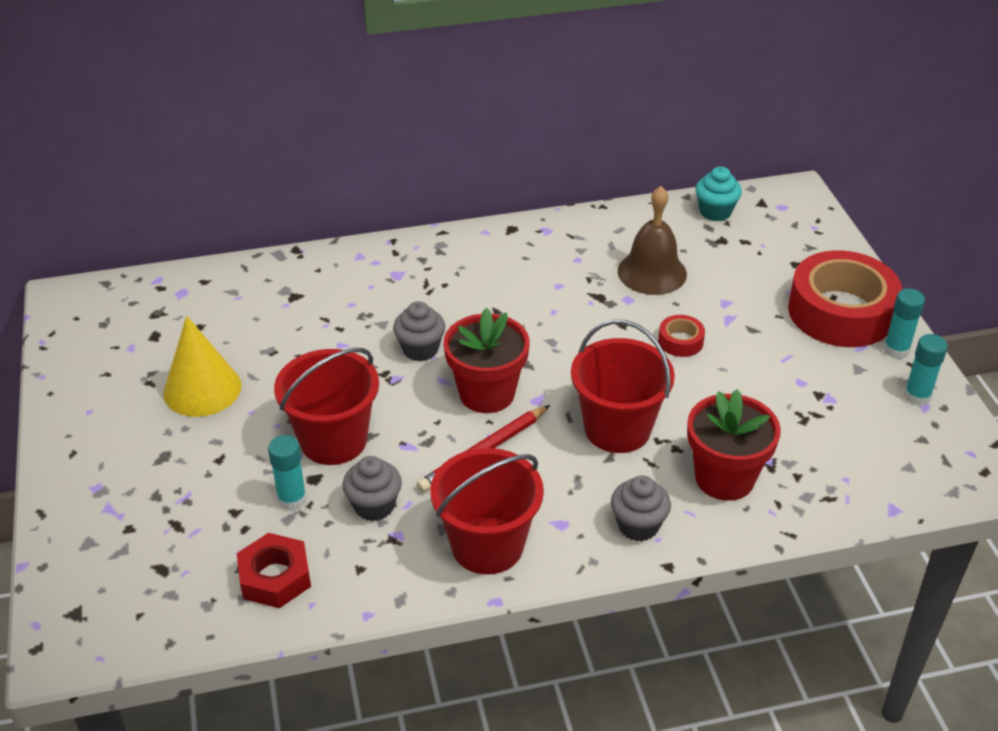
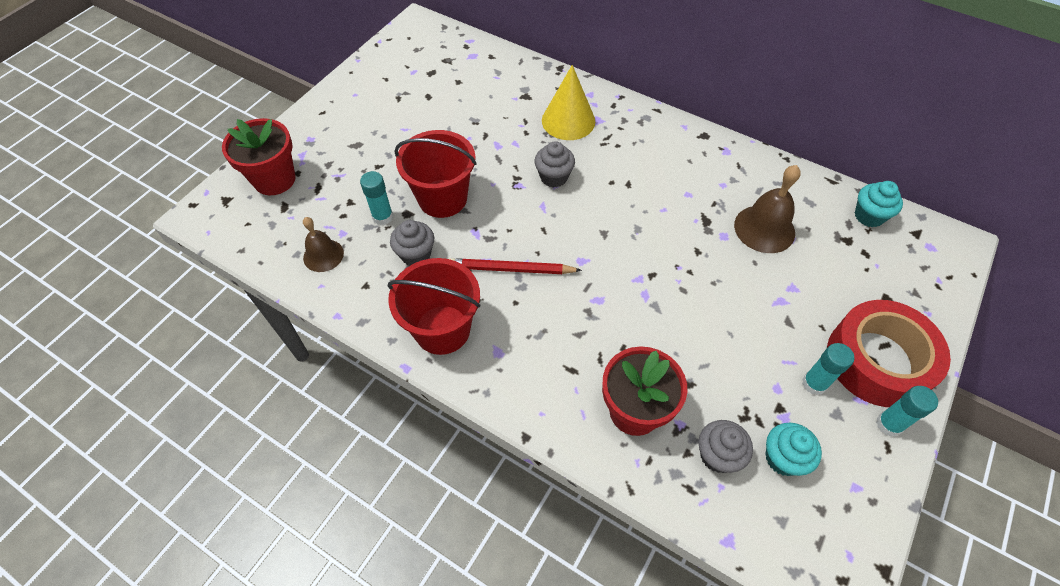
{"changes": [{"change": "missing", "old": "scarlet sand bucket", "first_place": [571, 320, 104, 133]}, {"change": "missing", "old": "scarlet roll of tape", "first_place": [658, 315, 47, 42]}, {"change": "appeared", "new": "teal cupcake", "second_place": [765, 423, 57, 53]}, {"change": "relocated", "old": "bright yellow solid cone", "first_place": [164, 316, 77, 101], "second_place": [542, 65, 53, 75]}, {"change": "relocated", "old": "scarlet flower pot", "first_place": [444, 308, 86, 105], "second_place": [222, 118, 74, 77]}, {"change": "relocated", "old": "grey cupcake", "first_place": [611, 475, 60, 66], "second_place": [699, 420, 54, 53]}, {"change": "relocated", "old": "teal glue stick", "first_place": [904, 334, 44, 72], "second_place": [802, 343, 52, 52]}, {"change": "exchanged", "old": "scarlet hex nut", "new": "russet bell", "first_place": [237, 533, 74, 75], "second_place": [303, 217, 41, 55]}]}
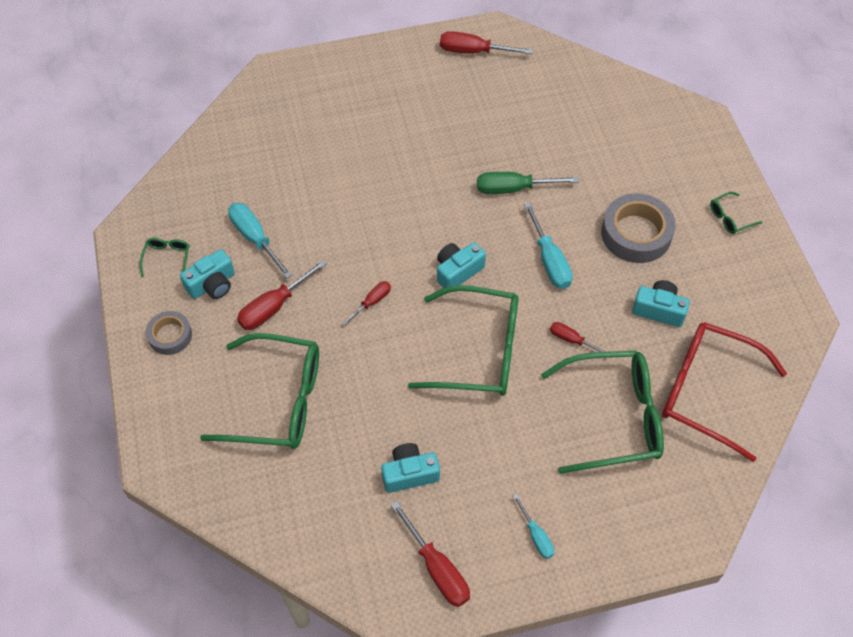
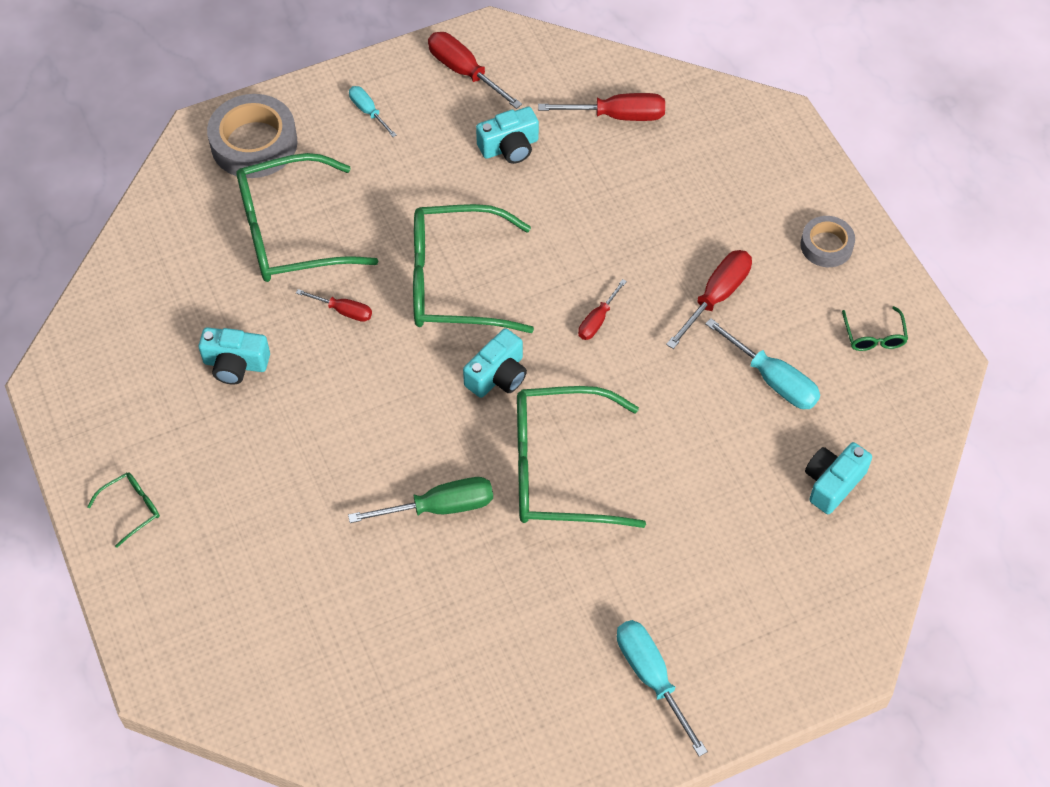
{"changes": [{"change": "missing", "old": "scarlet glasses", "first_place": [662, 322, 125, 140]}, {"change": "relocated", "old": "teal compact camera", "first_place": [180, 249, 55, 50], "second_place": [805, 442, 67, 72]}, {"change": "relocated", "old": "emerald glasses", "first_place": [200, 333, 119, 116], "second_place": [517, 386, 129, 142]}, {"change": "relocated", "old": "scarlet hand screwdriver", "first_place": [440, 31, 93, 23], "second_place": [538, 93, 127, 28]}, {"change": "relocated", "old": "teal hand screwdriver", "first_place": [524, 202, 49, 87], "second_place": [617, 620, 91, 137]}, {"change": "relocated", "old": "grey roll of tape", "first_place": [601, 193, 75, 70], "second_place": [207, 94, 90, 84]}]}
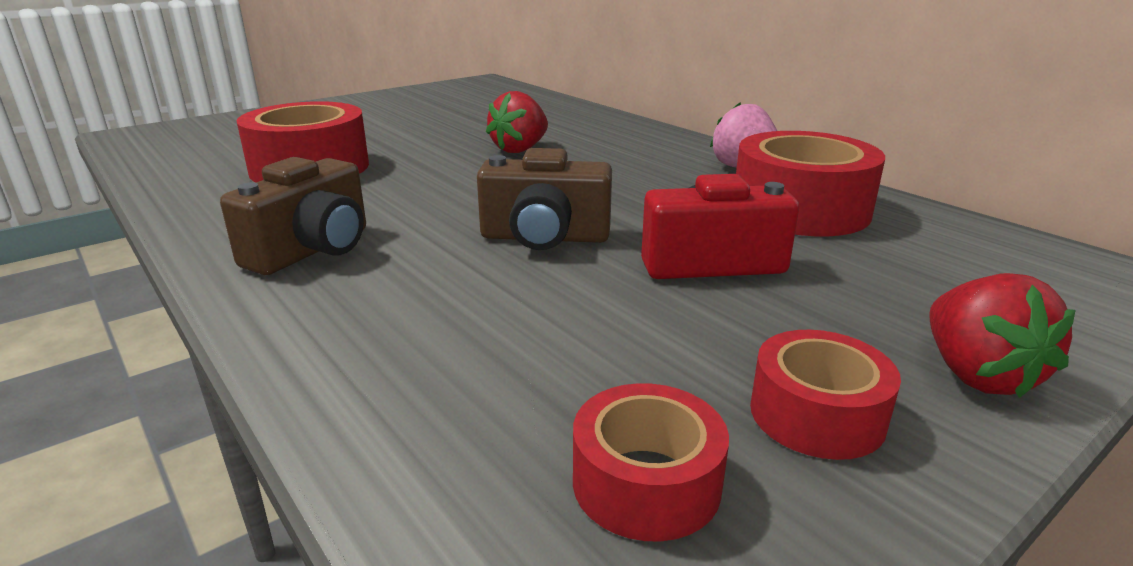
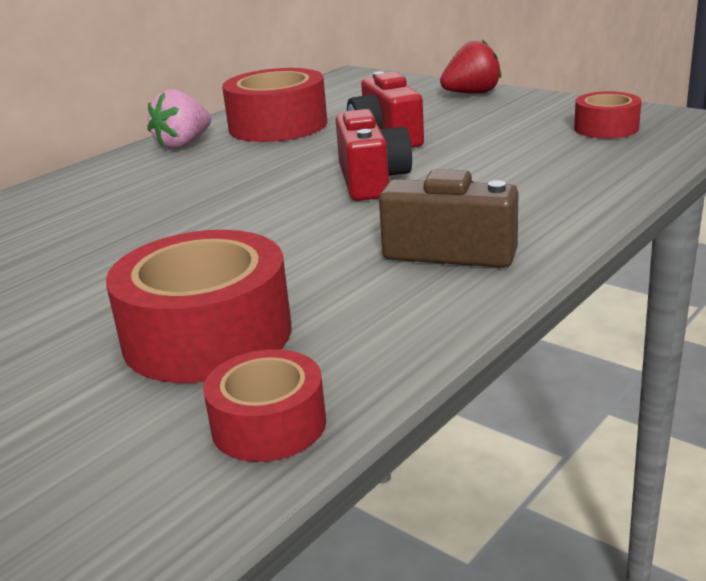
{"changes": [{"change": "missing", "old": "scarlet toy strawberry", "first_place": [486, 91, 62, 62]}, {"change": "relocated", "old": "scarlet roll of tape", "first_place": [750, 330, 151, 130], "second_place": [203, 349, 123, 113]}, {"change": "colour", "old": "russet compact camera", "new": "scarlet compact camera", "first_place": [477, 148, 135, 102], "second_place": [336, 109, 76, 92]}]}
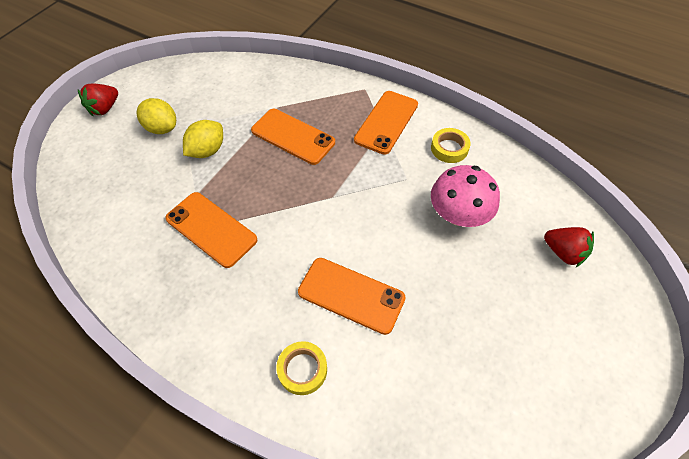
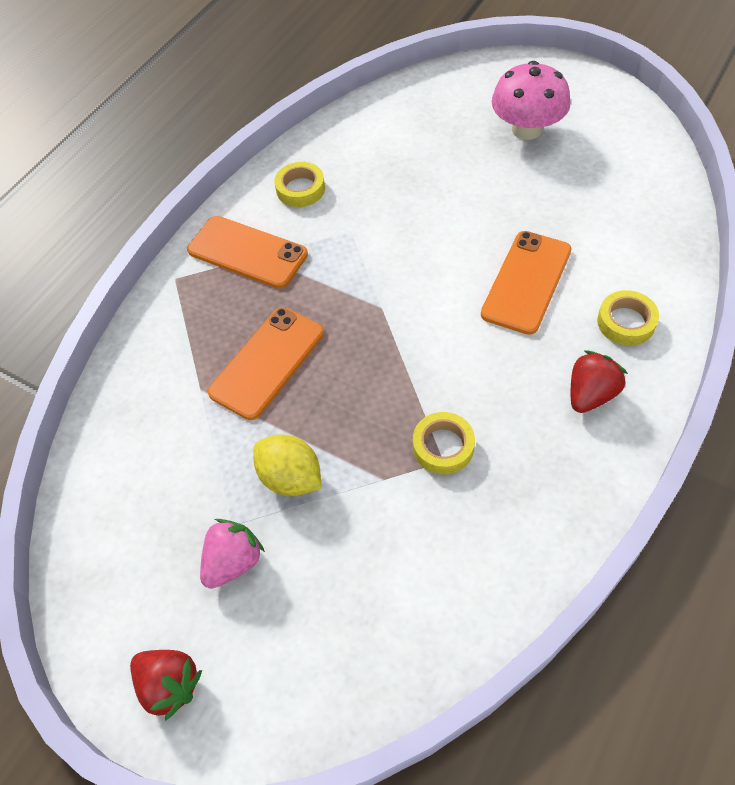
{"changes": [{"change": "relocated", "old": "rose-pink mushroom", "first_place": [431, 165, 69, 62], "second_place": [492, 61, 78, 79]}, {"change": "relocated", "old": "scarlet toy strawberry", "first_place": [544, 227, 50, 40], "second_place": [571, 351, 57, 62]}, {"change": "exchanged", "old": "bright yellow citrus fruit", "new": "rose-pink toy strawberry", "first_place": [137, 98, 39, 36], "second_place": [200, 519, 65, 70]}, {"change": "exchanged", "old": "bright orange mobile phone", "new": "bright yellow roll of tape", "first_place": [165, 192, 92, 76], "second_place": [413, 412, 62, 63]}]}
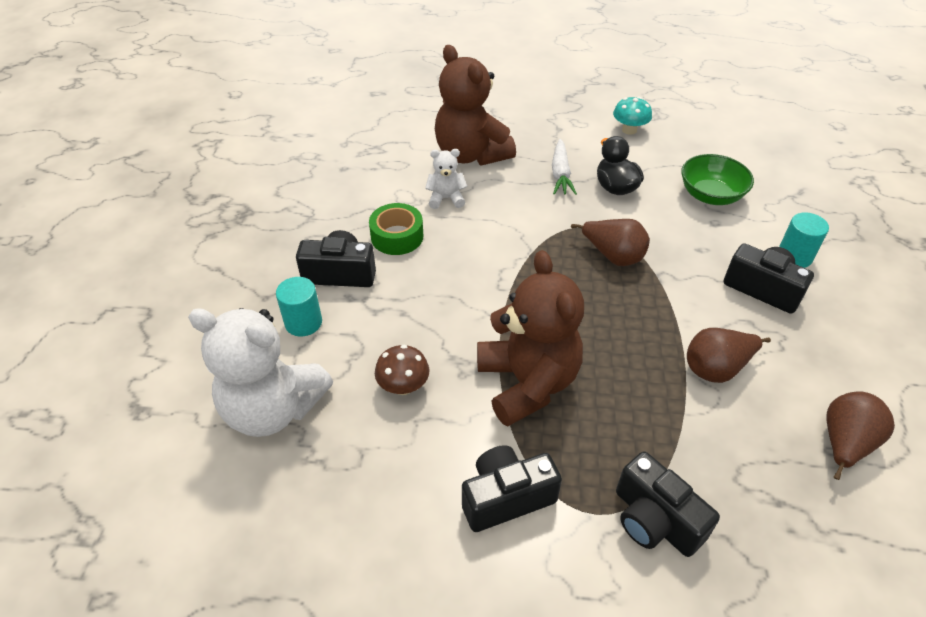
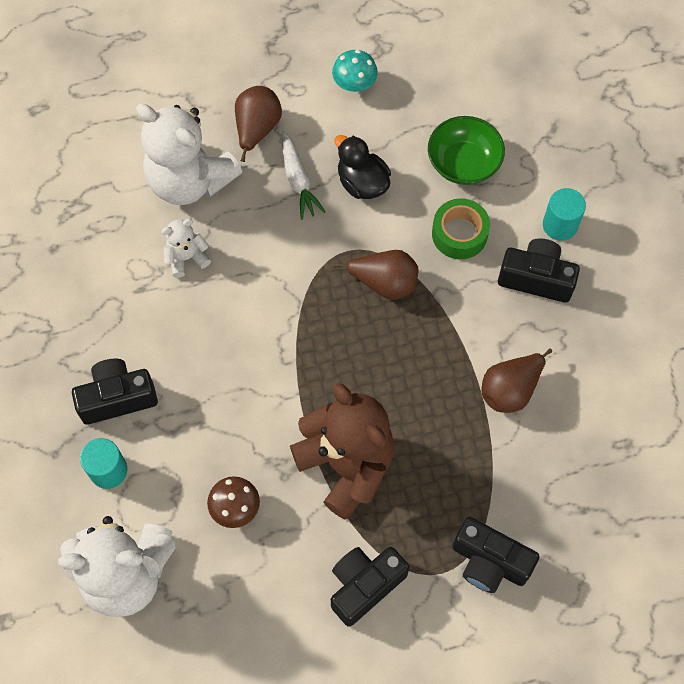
{"changes": [{"change": "relocated", "old": "emerald roll of tape", "first_place": [369, 203, 54, 52], "second_place": [432, 198, 58, 61]}, {"change": "relocated", "old": "russet toy pear", "first_place": [827, 391, 68, 89], "second_place": [235, 86, 47, 76]}, {"change": "colour", "old": "russet teddy bear", "new": "snow-white teddy bear", "first_place": [435, 45, 81, 120], "second_place": [136, 104, 107, 101]}]}
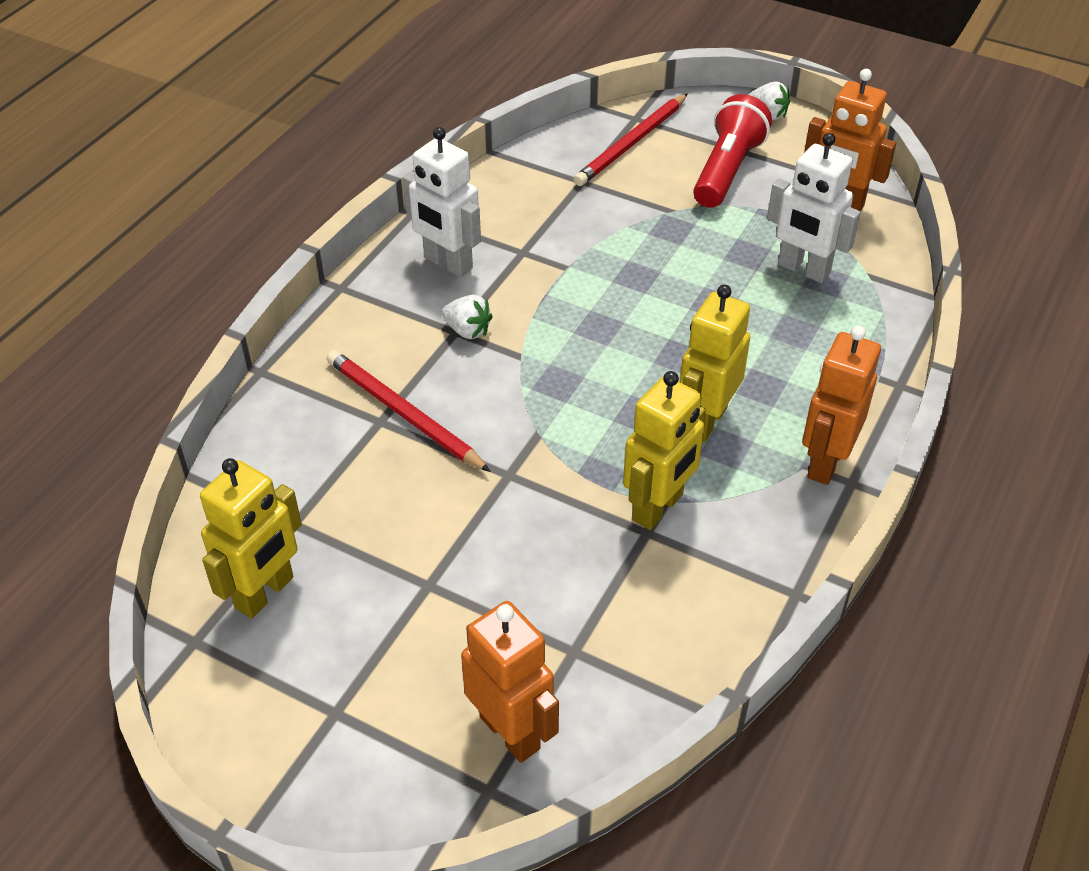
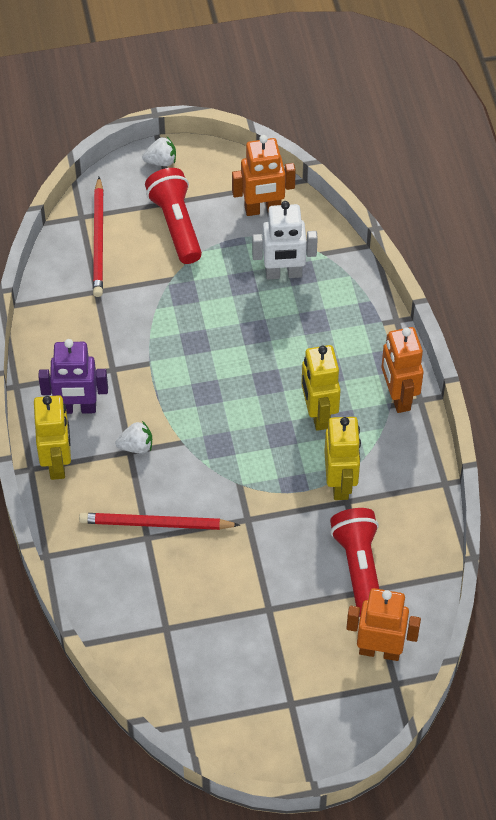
{"changes": [{"change": "appeared", "new": "scarlet torch", "second_place": [330, 508, 49, 109]}, {"change": "relocated", "old": "bright yellow robot", "first_place": [200, 458, 102, 161], "second_place": [34, 395, 37, 85]}, {"change": "colour", "old": "snow-white robot", "new": "royal purple robot", "first_place": [403, 127, 78, 150], "second_place": [38, 339, 70, 75]}]}
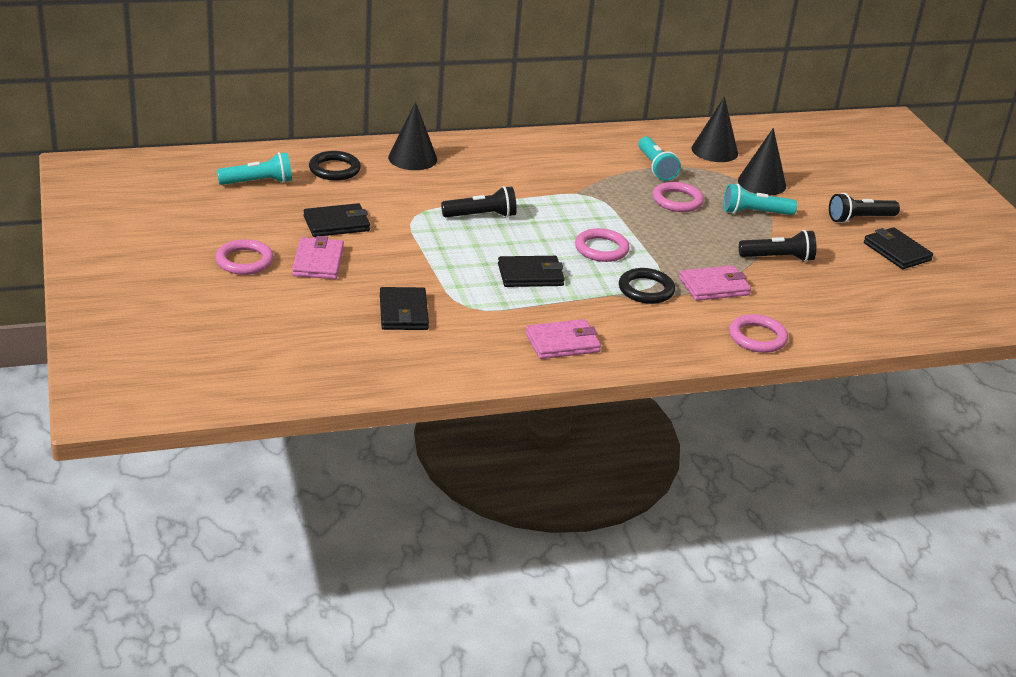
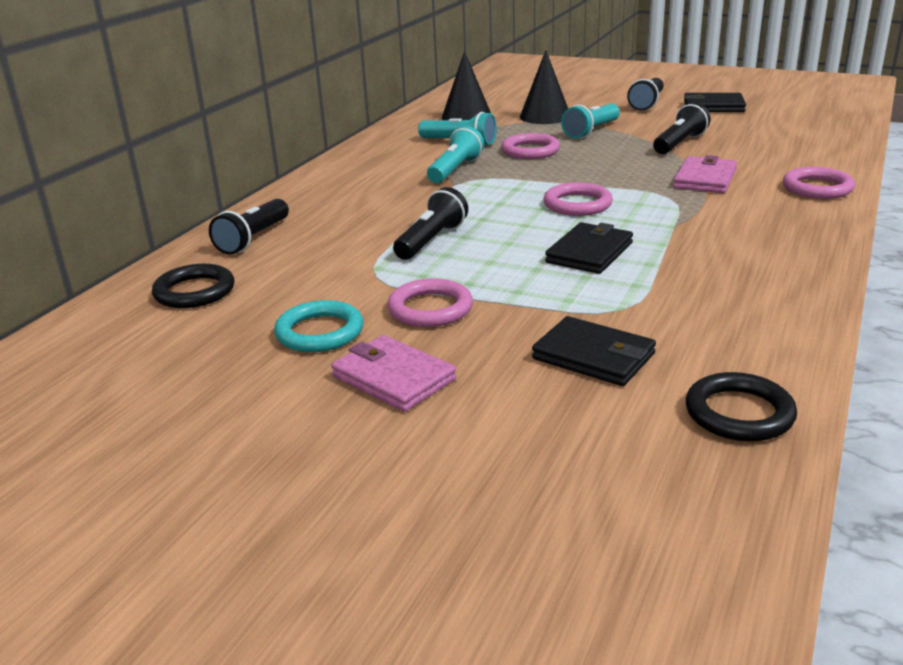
{"changes": [{"change": "missing", "old": "rose-pink wallet", "first_place": [525, 319, 76, 40]}, {"change": "relocated", "old": "rose-pink torus", "first_place": [215, 239, 59, 36], "second_place": [387, 278, 86, 49]}, {"change": "relocated", "old": "teal torch", "first_place": [217, 152, 75, 33], "second_place": [427, 126, 57, 57]}, {"change": "relocated", "old": "black torus", "first_place": [619, 268, 56, 36], "second_place": [686, 372, 111, 70]}, {"change": "exchanged", "old": "black wallet", "new": "teal torus", "first_place": [303, 203, 67, 34], "second_place": [274, 300, 90, 52]}, {"change": "exchanged", "old": "black solid cone", "new": "black torch", "first_place": [388, 102, 49, 68], "second_place": [209, 199, 80, 56]}]}
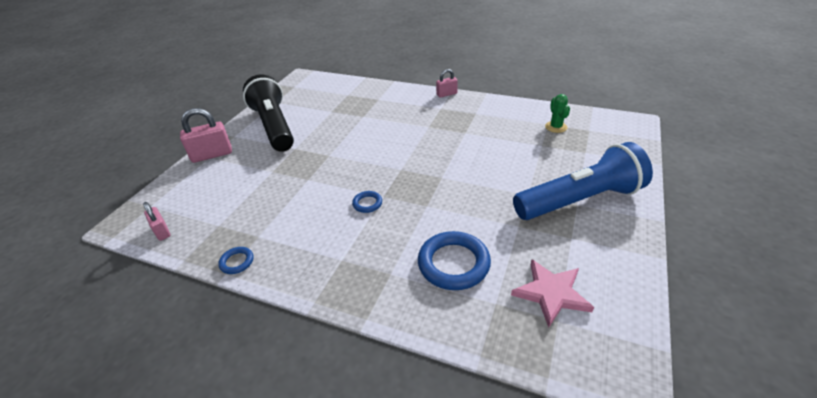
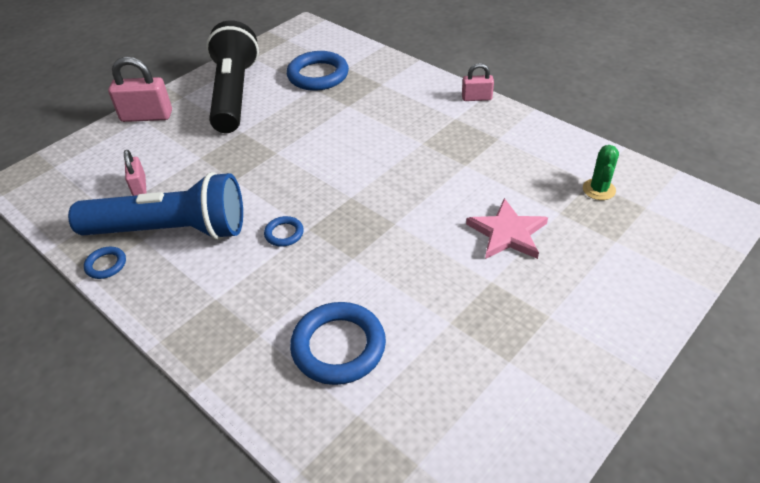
{"changes": [{"change": "appeared", "new": "blue torus", "second_place": [287, 51, 62, 40]}, {"change": "relocated", "old": "rose-pink padlock", "first_place": [143, 202, 28, 39], "second_place": [124, 150, 22, 46]}, {"change": "relocated", "old": "rose-pink star shape", "first_place": [511, 259, 83, 69], "second_place": [466, 198, 82, 61]}, {"change": "relocated", "old": "blue torch", "first_place": [513, 142, 140, 78], "second_place": [68, 172, 175, 68]}]}
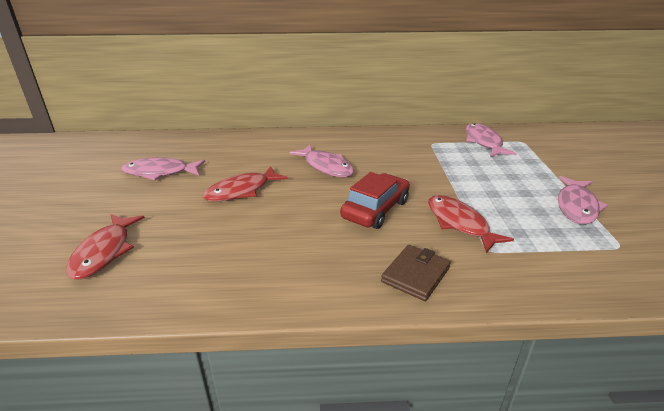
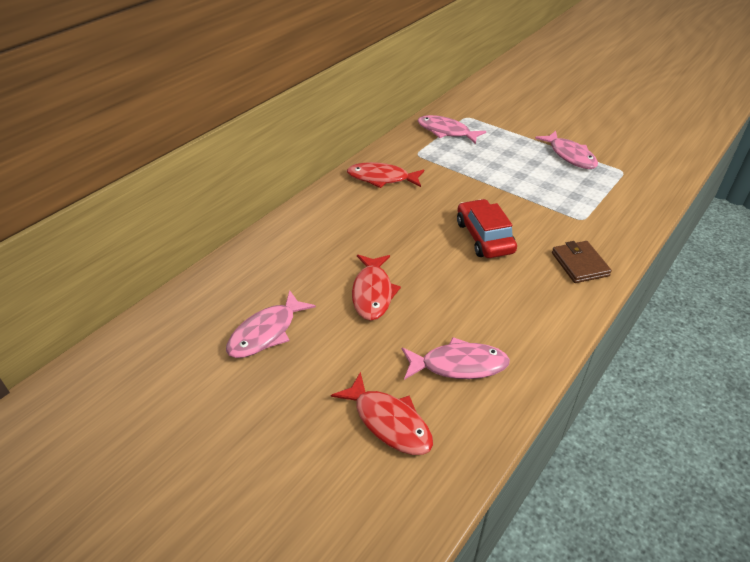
{"changes": [{"change": "relocated", "old": "rose-pink toy fish", "first_place": [289, 145, 65, 32], "second_place": [402, 337, 108, 43]}, {"change": "relocated", "old": "scarlet toy fish", "first_place": [428, 195, 86, 58], "second_place": [347, 162, 77, 26]}]}
